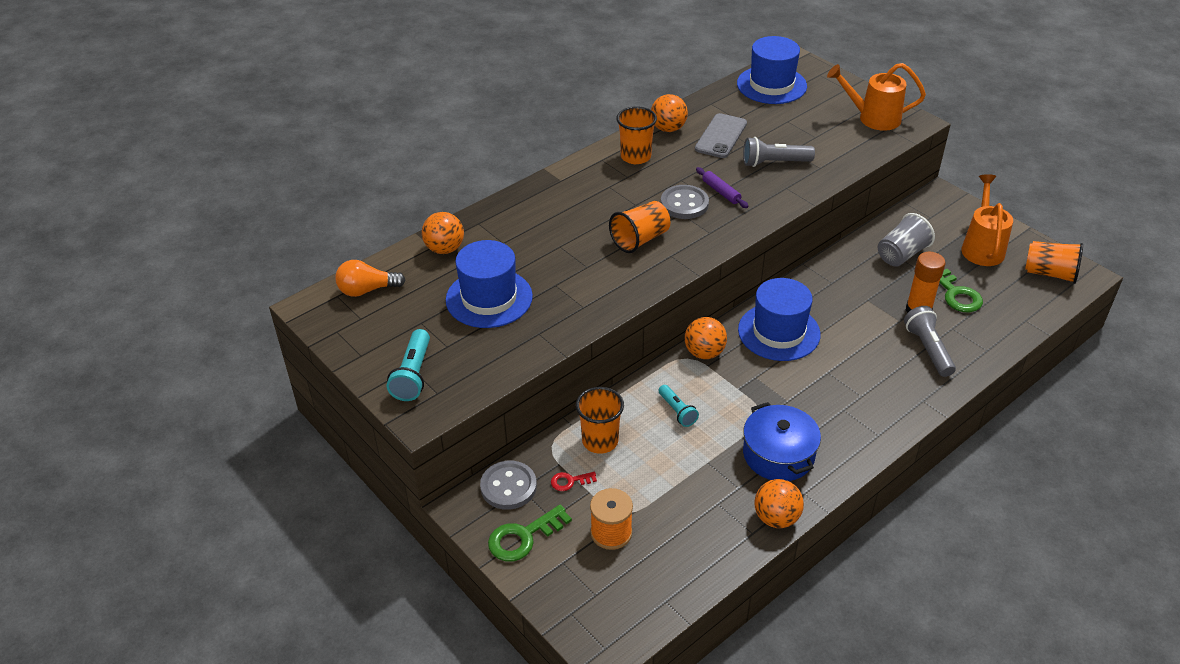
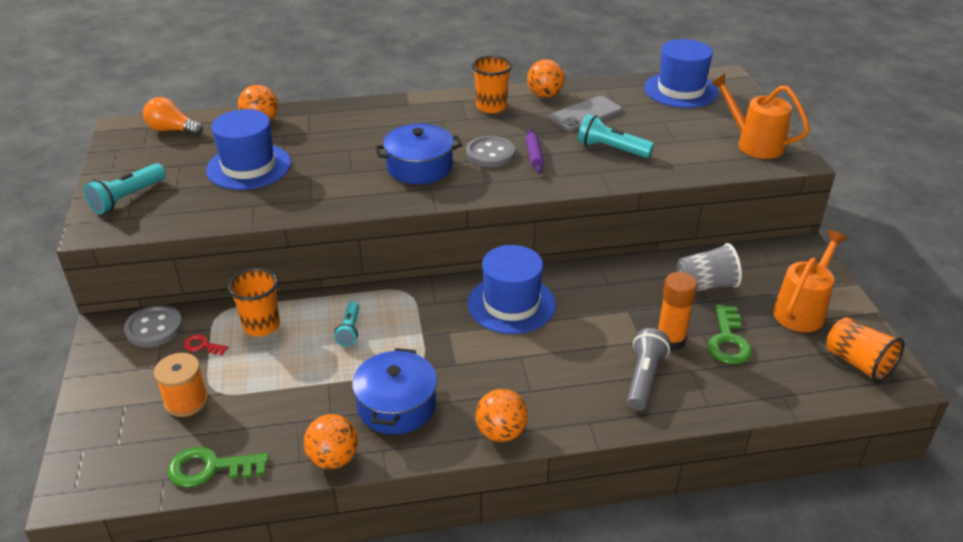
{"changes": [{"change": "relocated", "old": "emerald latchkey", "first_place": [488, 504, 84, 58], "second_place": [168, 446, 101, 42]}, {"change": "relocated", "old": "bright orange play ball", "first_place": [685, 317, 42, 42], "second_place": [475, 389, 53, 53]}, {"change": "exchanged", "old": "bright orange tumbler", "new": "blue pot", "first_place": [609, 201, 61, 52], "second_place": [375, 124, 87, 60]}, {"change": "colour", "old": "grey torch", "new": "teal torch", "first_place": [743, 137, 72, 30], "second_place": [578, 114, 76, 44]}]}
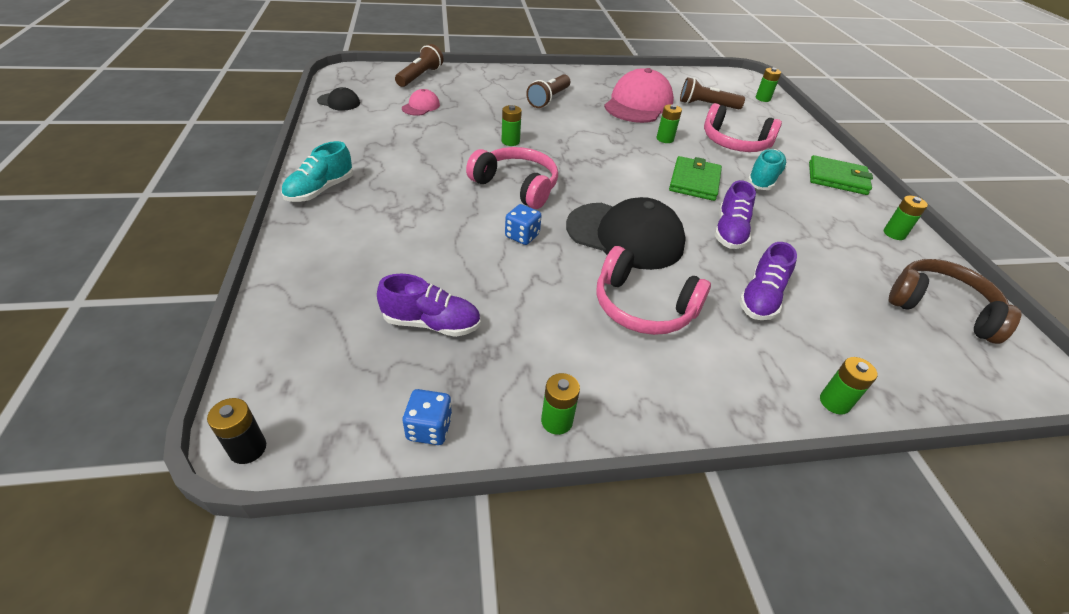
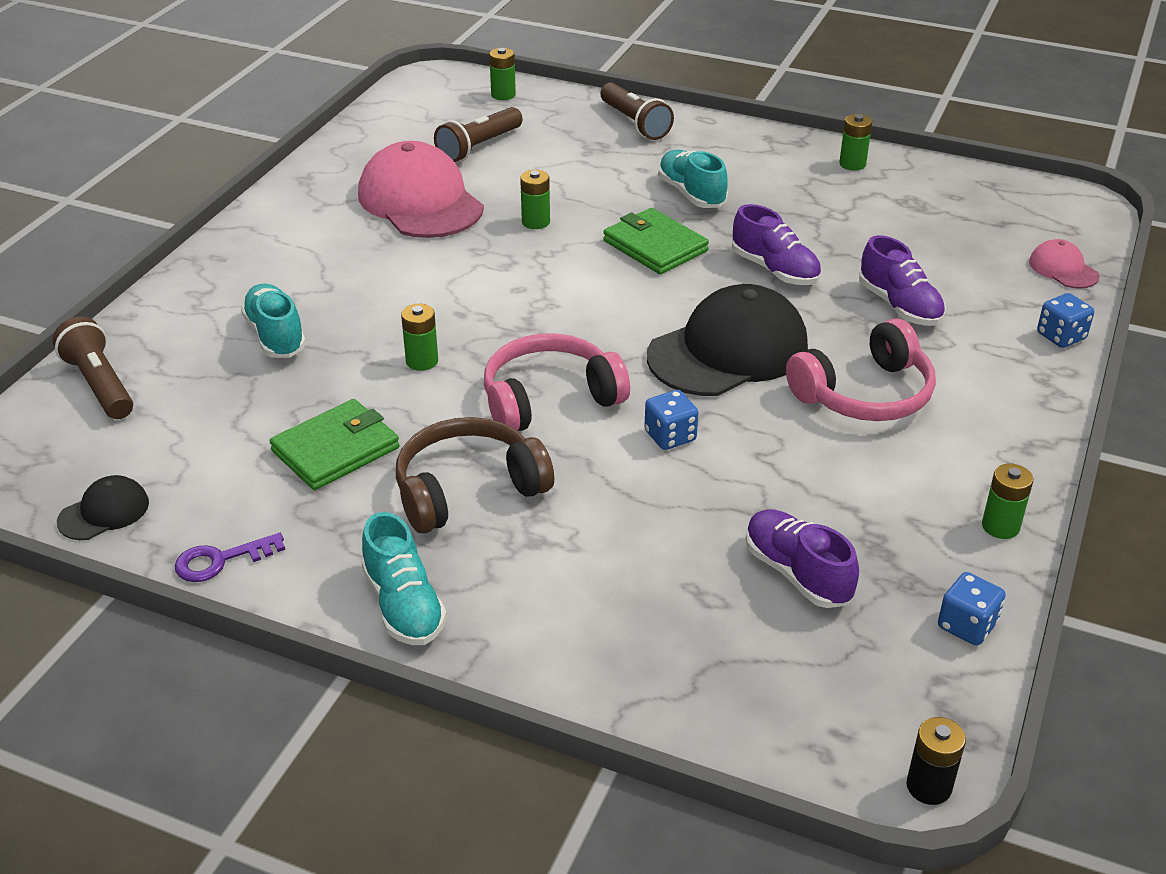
{"changes": [{"change": "missing", "old": "rose-pink headset", "first_place": [704, 103, 78, 49]}, {"change": "appeared", "new": "royal purple latchkey", "second_place": [175, 533, 110, 49]}, {"change": "appeared", "new": "teal sneaker", "second_place": [241, 283, 65, 75]}, {"change": "relocated", "old": "rose-pink peaked cap", "first_place": [402, 89, 38, 27], "second_place": [1029, 239, 70, 50]}, {"change": "relocated", "old": "russet torch", "first_place": [526, 74, 44, 34], "second_place": [600, 82, 74, 58]}, {"change": "relocated", "old": "emerald wallet", "first_place": [809, 155, 64, 40], "second_place": [270, 399, 129, 91]}, {"change": "relocated", "old": "russet headset", "first_place": [889, 259, 133, 85], "second_place": [396, 417, 158, 117]}, {"change": "exchanged", "old": "emerald power cell", "new": "blue dice", "first_place": [820, 357, 58, 58], "second_place": [1037, 293, 57, 55]}, {"change": "spun", "old": "royal purple sneaker", "first_place": [377, 274, 104, 63], "second_place": [745, 509, 114, 99], "degrees": -75}]}
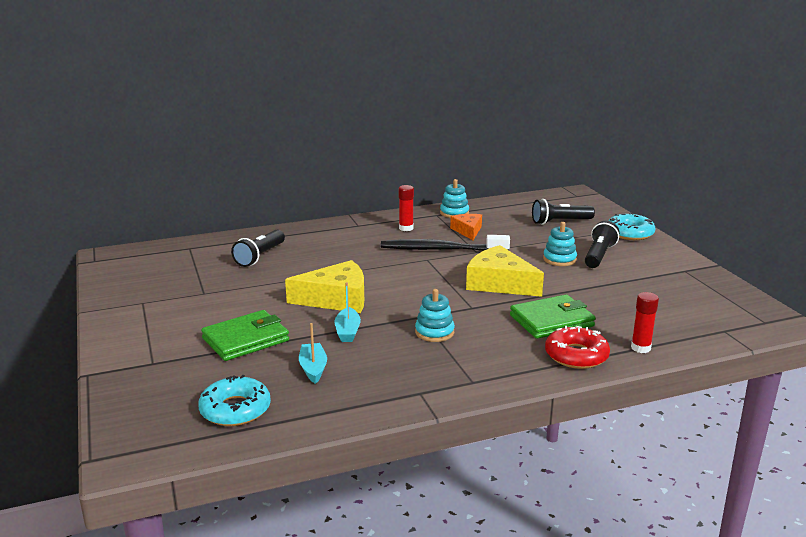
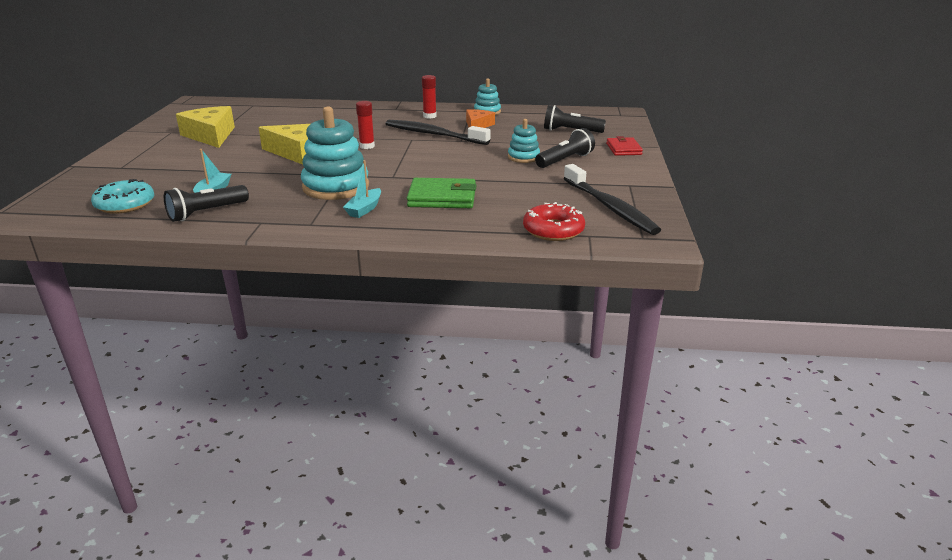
{"changes": [{"change": "missing", "old": "emerald wallet", "first_place": [201, 310, 88, 51]}, {"change": "appeared", "new": "black toothbrush", "second_place": [564, 164, 97, 71]}, {"change": "relocated", "old": "black torch", "first_place": [231, 230, 54, 37], "second_place": [164, 185, 85, 37]}, {"change": "relocated", "old": "teal toy boat", "first_place": [335, 282, 26, 60], "second_place": [343, 160, 38, 58]}, {"change": "relocated", "old": "bright yellow cheese", "first_place": [466, 245, 78, 52], "second_place": [176, 106, 59, 42]}, {"change": "relocated", "old": "scarlet donut", "first_place": [545, 326, 65, 43], "second_place": [523, 202, 62, 39]}, {"change": "relocated", "old": "scarlet glue stick", "first_place": [631, 292, 28, 61], "second_place": [356, 101, 19, 48]}, {"change": "exchanged", "old": "teal donut", "new": "scarlet wallet", "first_place": [608, 212, 48, 28], "second_place": [606, 136, 37, 20]}, {"change": "size", "old": "teal stacking rings", "first_place": [415, 289, 40, 53], "second_place": [301, 106, 68, 94], "factor": 1.87}]}
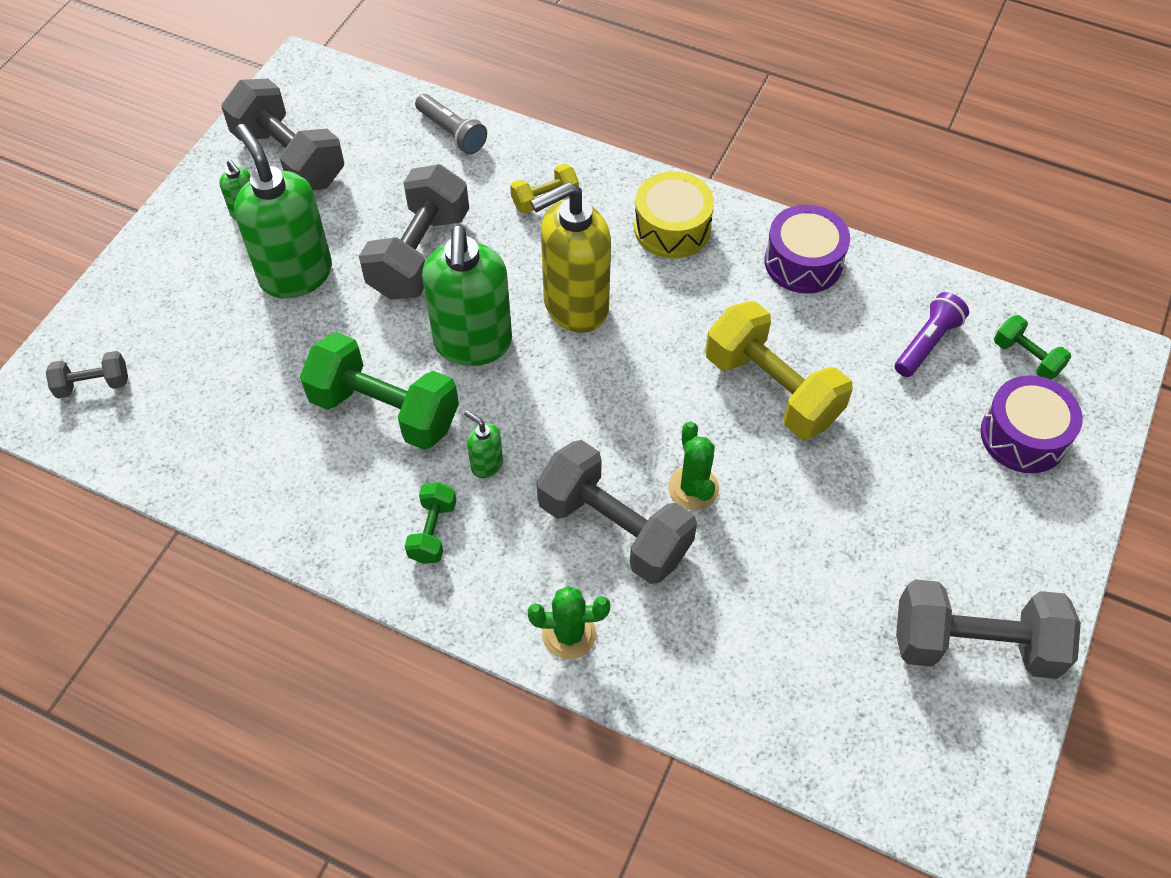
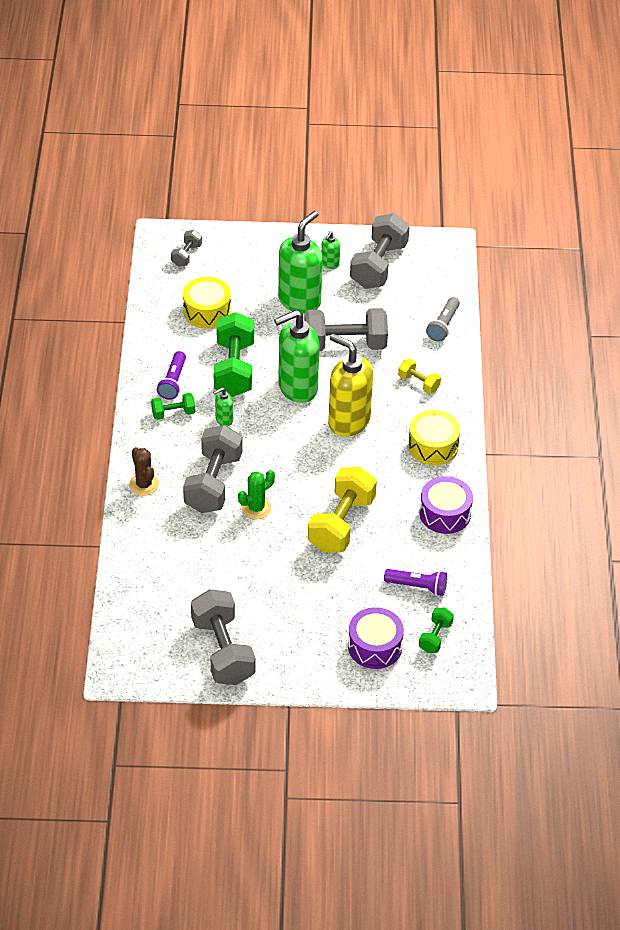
{"changes": [{"change": "appeared", "new": "royal purple torch", "second_place": [157, 351, 29, 49]}, {"change": "appeared", "new": "bright yellow toy drum", "second_place": [183, 277, 48, 52]}, {"change": "colour", "old": "emerald saguaro cactus", "new": "russet saguaro cactus", "first_place": [528, 586, 82, 73], "second_place": [129, 447, 30, 49]}, {"change": "spun", "old": "grey dumbbell", "first_place": [46, 351, 82, 48], "second_place": [171, 230, 31, 37], "degrees": 60}, {"change": "spun", "old": "emerald soap dispenser", "first_place": [464, 410, 39, 68], "second_place": [213, 387, 20, 40], "degrees": -135}]}
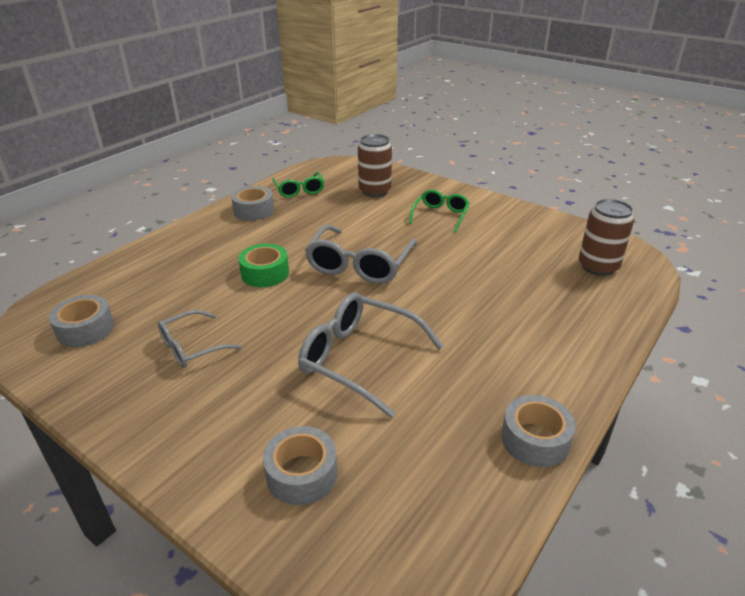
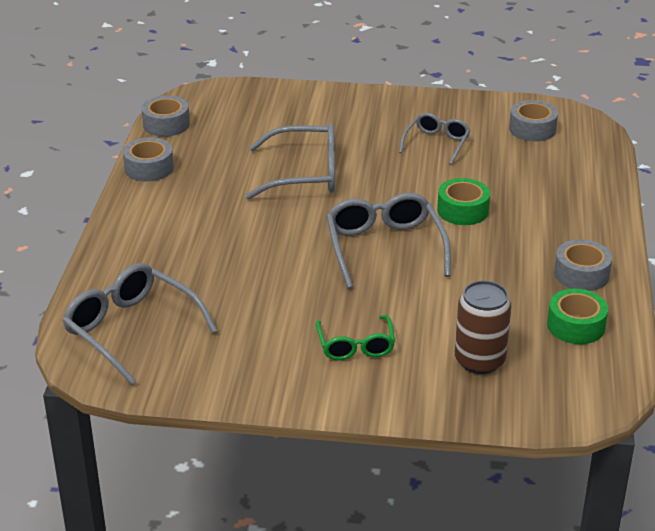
{"changes": [{"change": "relocated", "old": "grey roll of tape", "first_place": [263, 426, 75, 79], "second_place": [142, 95, 48, 42]}, {"change": "exchanged", "old": "emerald glasses", "new": "emerald roll of tape", "first_place": [272, 172, 52, 26], "second_place": [547, 289, 61, 55]}, {"change": "exchanged", "old": "russet can", "new": "grey glasses", "first_place": [579, 199, 55, 77], "second_place": [62, 263, 155, 122]}]}
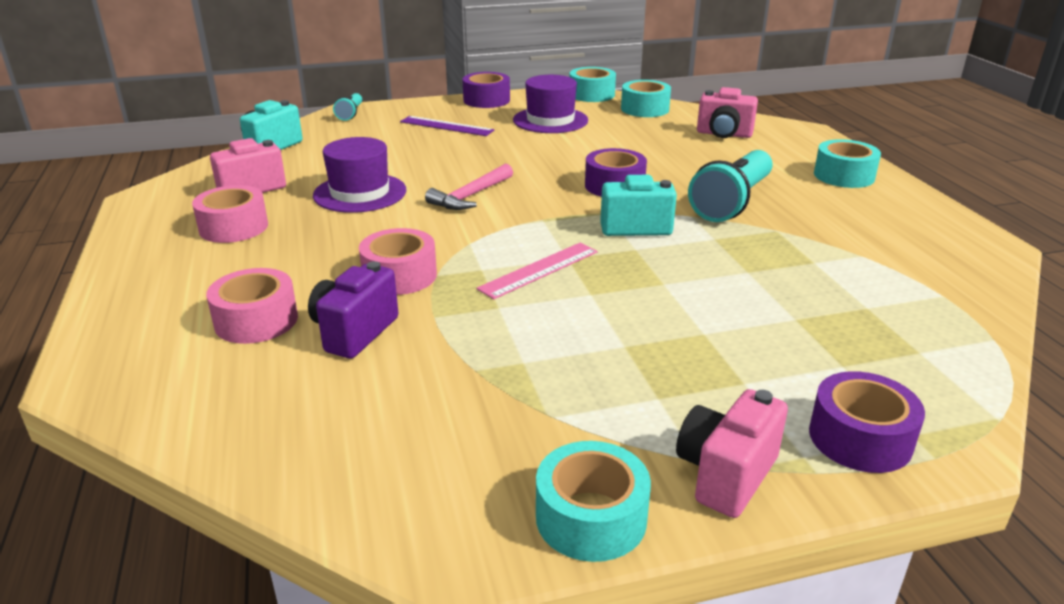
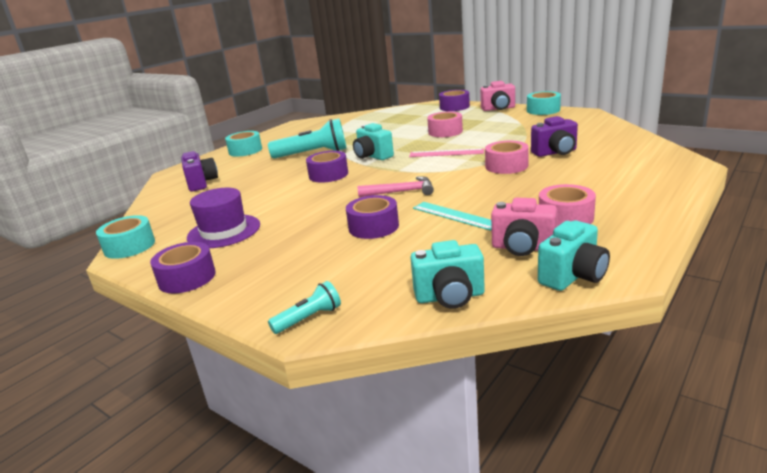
{"changes": [{"change": "missing", "old": "royal purple ruler", "first_place": [400, 116, 94, 20]}, {"change": "missing", "old": "teal roll of tape", "first_place": [621, 80, 50, 37]}, {"change": "appeared", "new": "royal purple roll of tape", "second_place": [346, 195, 53, 44]}, {"change": "appeared", "new": "teal compact camera", "second_place": [538, 221, 72, 70]}, {"change": "relocated", "old": "rose-pink roll of tape", "first_place": [206, 268, 92, 76], "second_place": [427, 112, 36, 25]}, {"change": "exchanged", "old": "royal purple top hat", "new": "teal ruler", "first_place": [313, 137, 93, 76], "second_place": [413, 202, 79, 29]}, {"change": "colour", "old": "rose-pink compact camera", "new": "royal purple compact camera", "first_place": [697, 87, 61, 51], "second_place": [181, 151, 37, 41]}]}
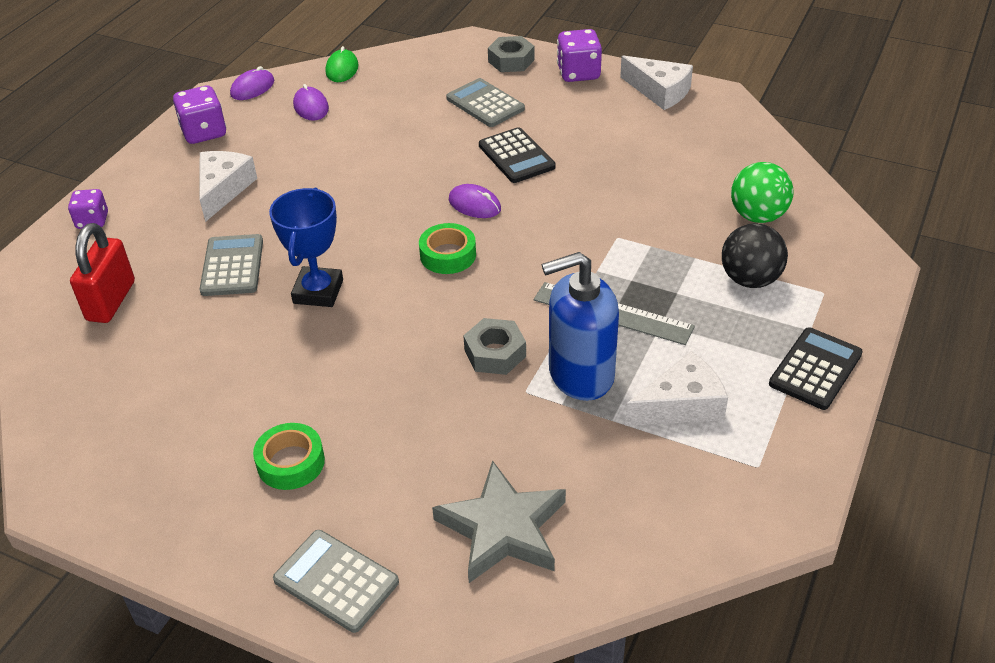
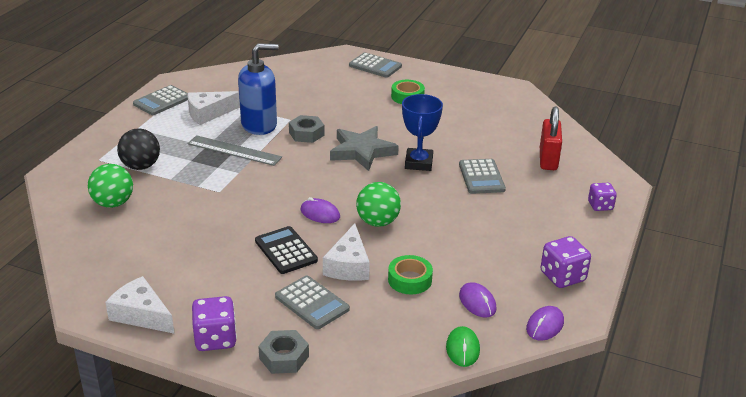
{"changes": [{"change": "missing", "old": "black pocket calculator", "first_place": [769, 327, 94, 83]}, {"change": "appeared", "new": "grey pocket calculator", "second_place": [133, 85, 55, 30]}, {"change": "appeared", "new": "emerald play ball", "second_place": [356, 182, 45, 45]}, {"change": "relocated", "old": "snow-white cheese", "first_place": [200, 151, 57, 71], "second_place": [323, 223, 47, 58]}, {"change": "relocated", "old": "emerald roll of tape", "first_place": [419, 223, 57, 51], "second_place": [388, 255, 45, 39]}, {"change": "relocated", "old": "grey star shape", "first_place": [432, 460, 134, 123], "second_place": [330, 126, 69, 45]}]}
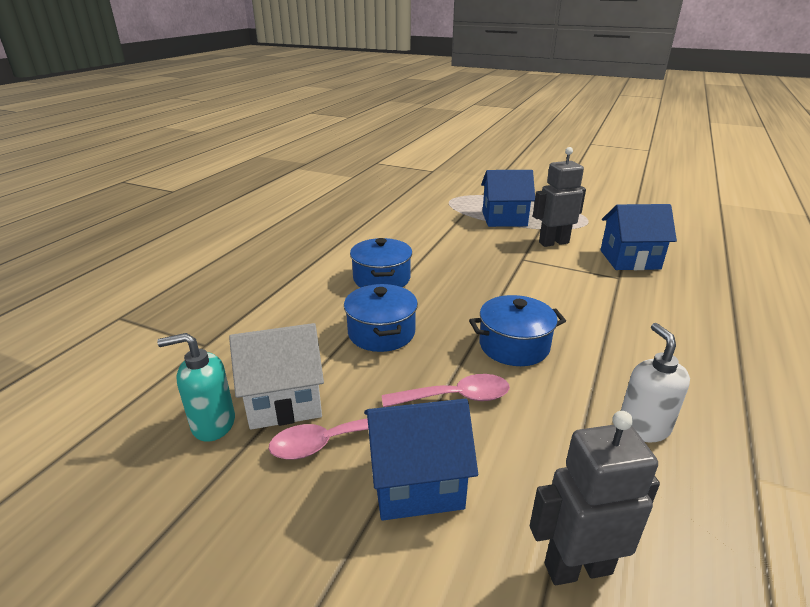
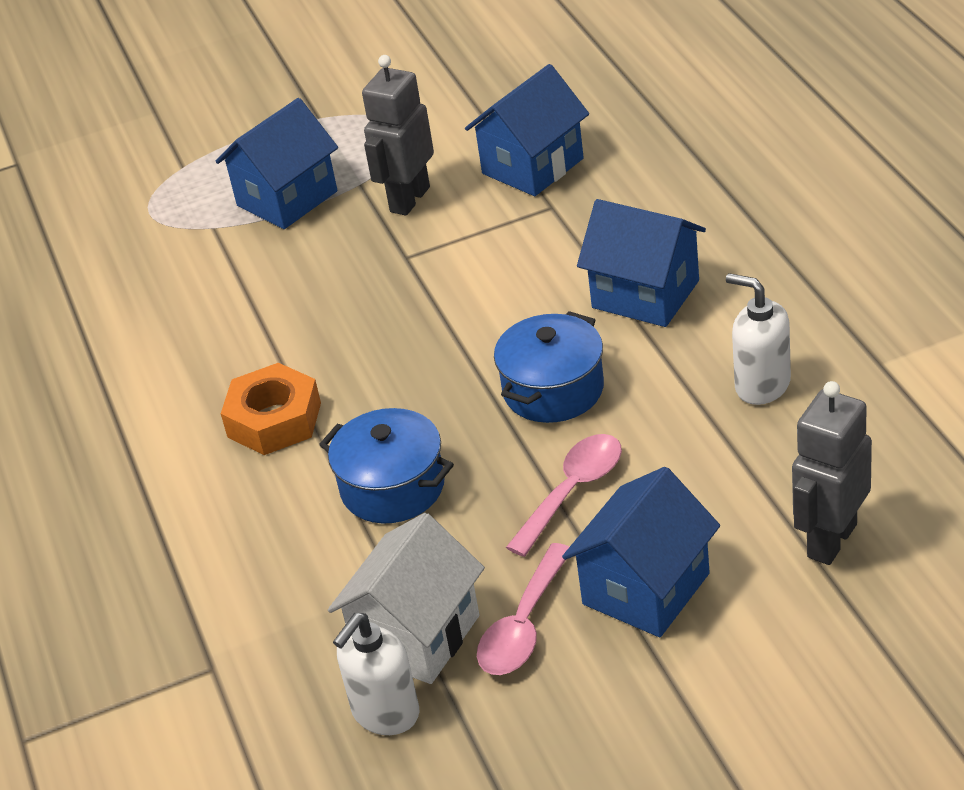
{"changes": [{"change": "appeared", "new": "blue house", "second_place": [577, 199, 129, 128]}, {"change": "exchanged", "old": "blue pot", "new": "bright orange hex nut", "first_place": [350, 238, 62, 50], "second_place": [221, 363, 100, 92]}, {"change": "colour", "old": "teal soap dispenser", "new": "snow-white soap dispenser", "first_place": [157, 333, 78, 109], "second_place": [333, 613, 86, 122]}]}
